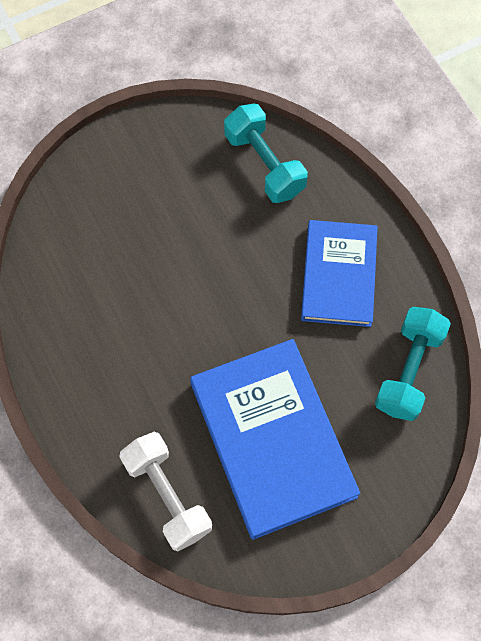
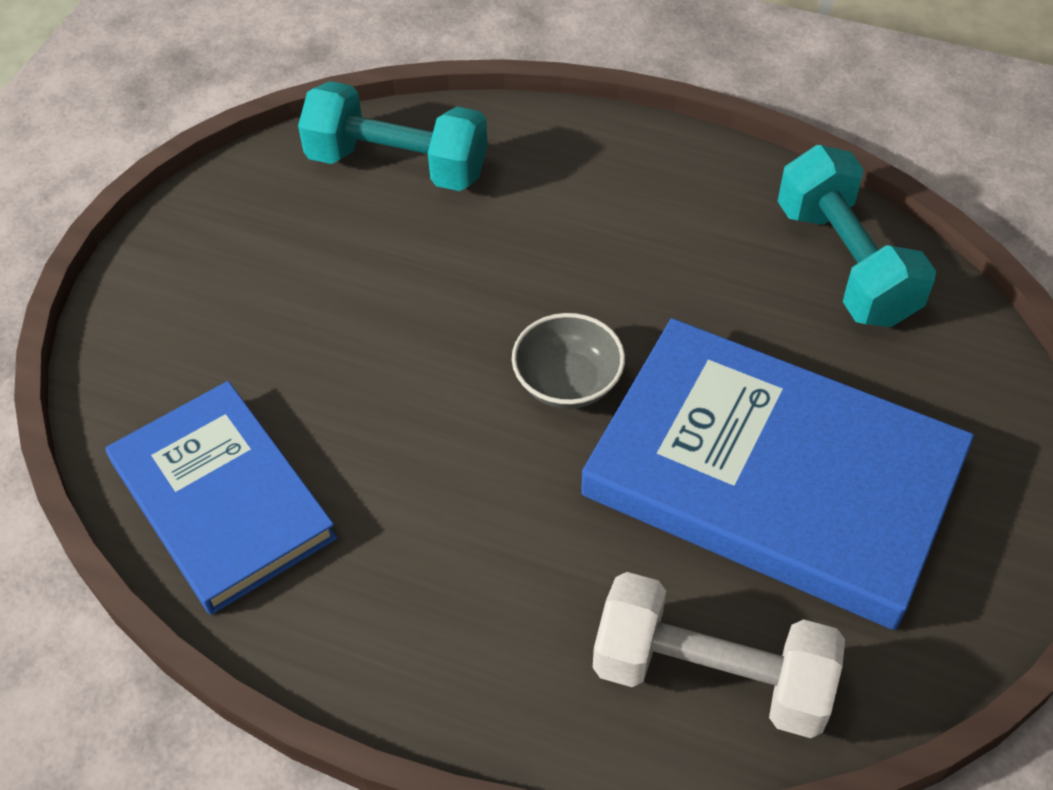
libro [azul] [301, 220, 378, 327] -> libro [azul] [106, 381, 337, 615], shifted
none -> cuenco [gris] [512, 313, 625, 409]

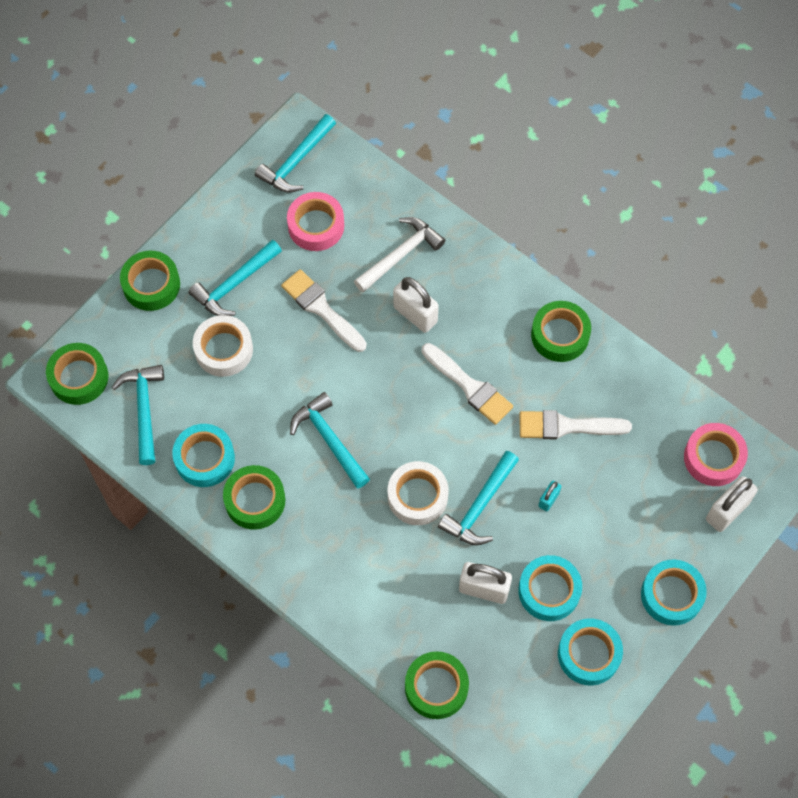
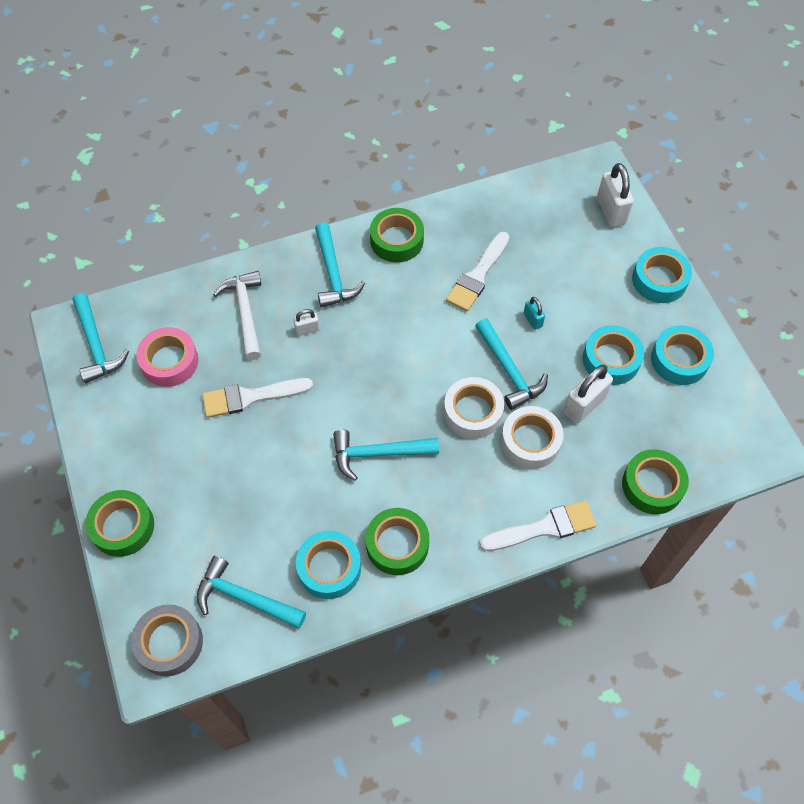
cinta adhesiva [verde] [46, 343, 109, 405] -> cinta adhesiva [gris] [131, 604, 203, 676]
martillo [turquesa] [189, 240, 282, 316] -> martillo [turquesa] [315, 222, 365, 308], shifted
cinta adhesiva [blanco] [193, 315, 253, 377] -> cinta adhesiva [blanco] [501, 406, 563, 469], shifted
candado [blanco] [393, 277, 439, 333] -> candado [blanco] [293, 309, 320, 336], x0.53
pincel [blanco] [422, 343, 513, 425] -> pincel [blanco] [480, 501, 596, 551], shifted
cinta adhesiva [rosa] [684, 423, 748, 486] -> none

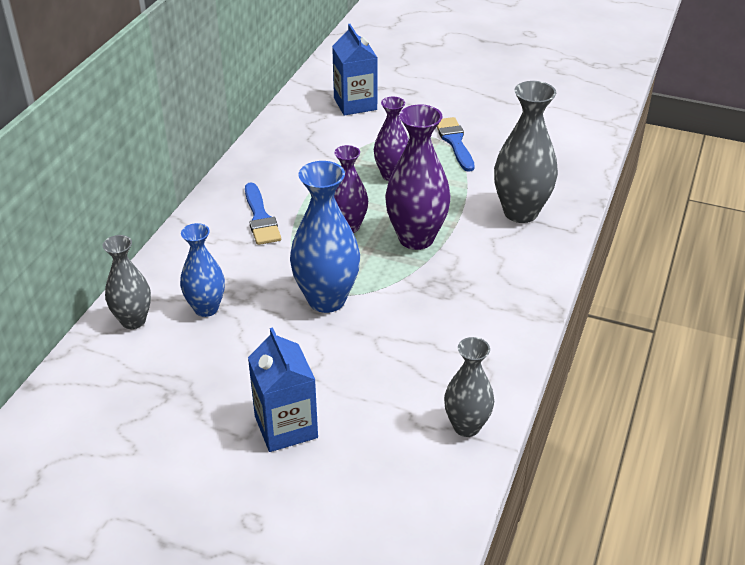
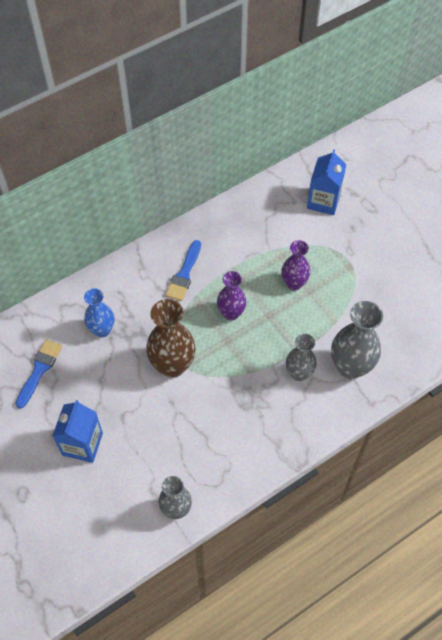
florero [gris] [103, 235, 151, 329] -> florero [gris] [286, 334, 317, 381], shifted
florero [azul] [290, 161, 360, 313] -> florero [marrón] [146, 299, 196, 378]
florero [morado] [385, 104, 451, 250] -> none
pincel [azul] [437, 117, 475, 172] -> pincel [azul] [15, 339, 62, 409], shifted

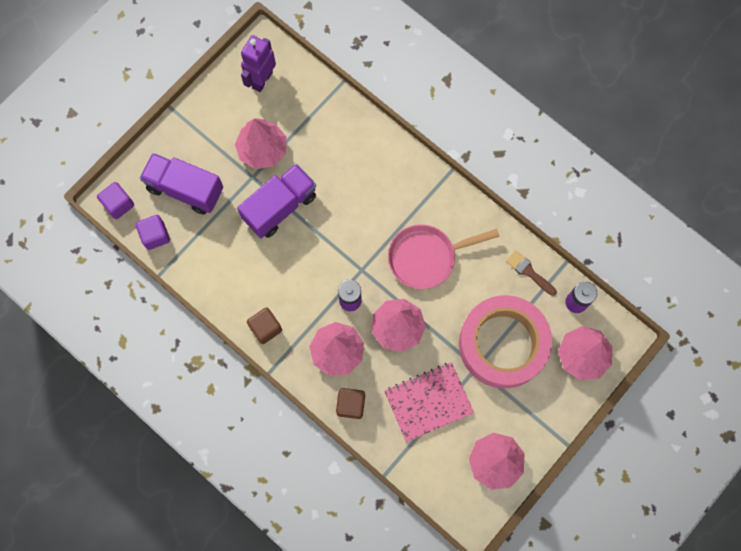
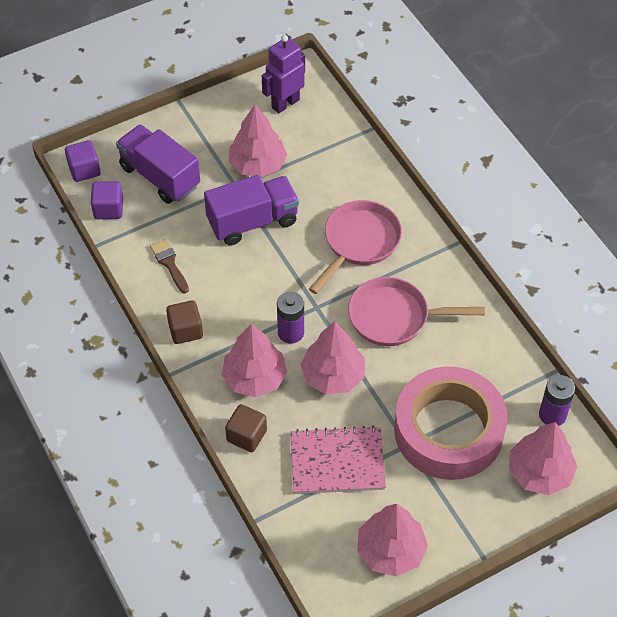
pincel [marrón] [506, 250, 557, 296] -> pincel [marrón] [150, 239, 189, 293], shifted
none -> sartén [rosa] [309, 200, 402, 294]

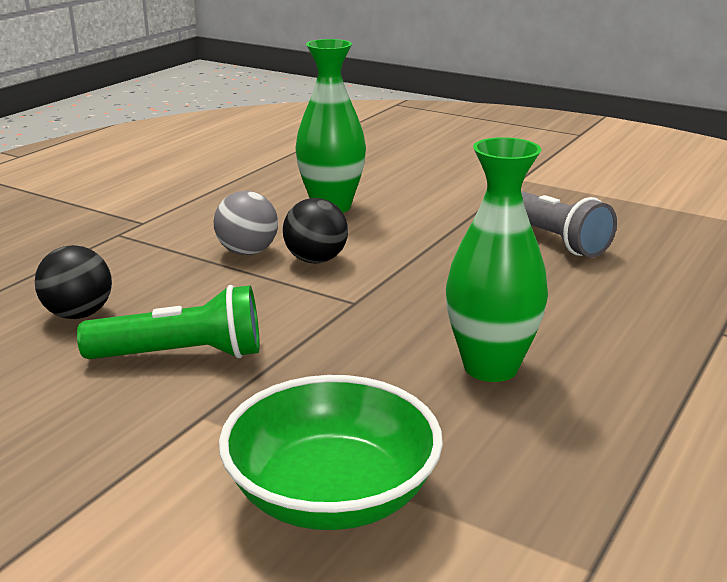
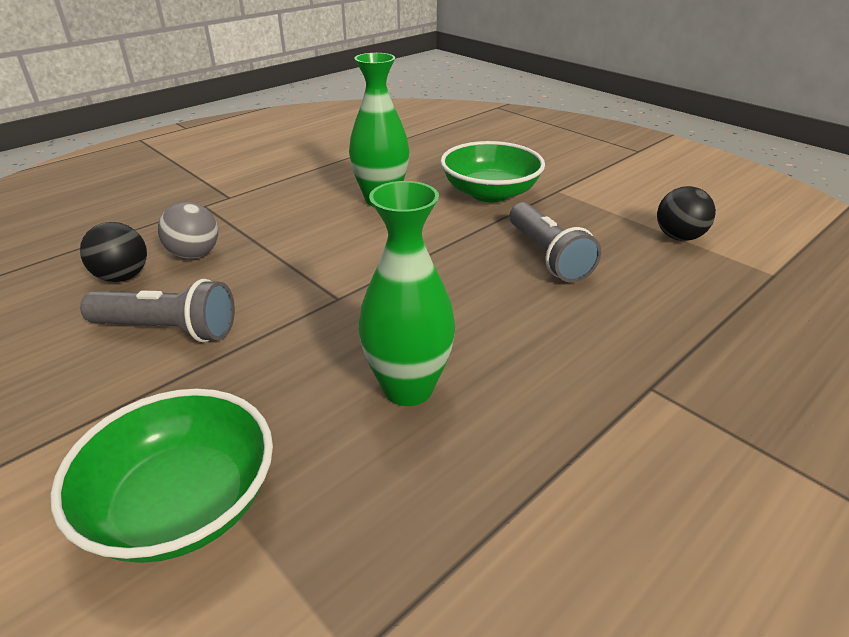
lámpara de mano [verde] [77, 285, 260, 359] -> lámpara de mano [gris] [80, 279, 235, 342]
pelota [gris] [214, 191, 278, 255] -> pelota [gris] [158, 202, 218, 259], shifted
pelota [negro] [283, 198, 348, 264] -> pelota [negro] [657, 186, 716, 241], shifted
none -> cuenco [verde] [441, 141, 545, 202]

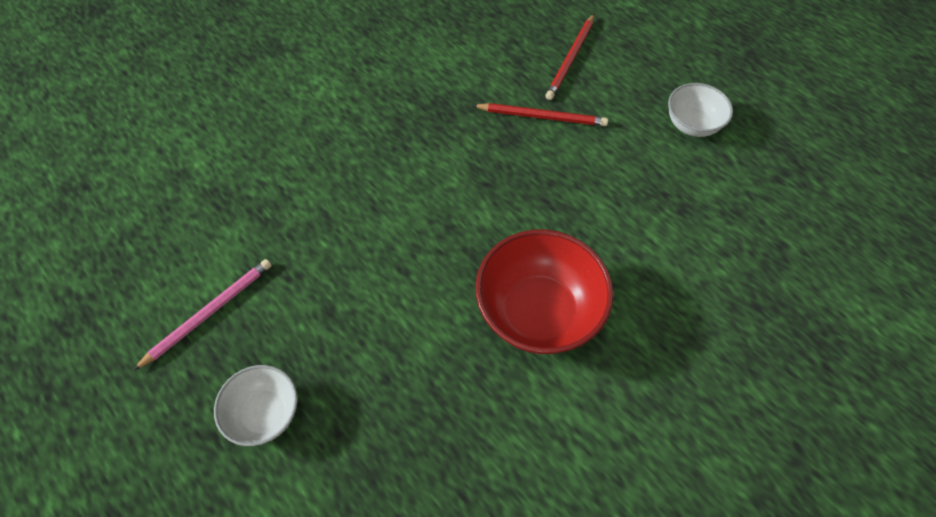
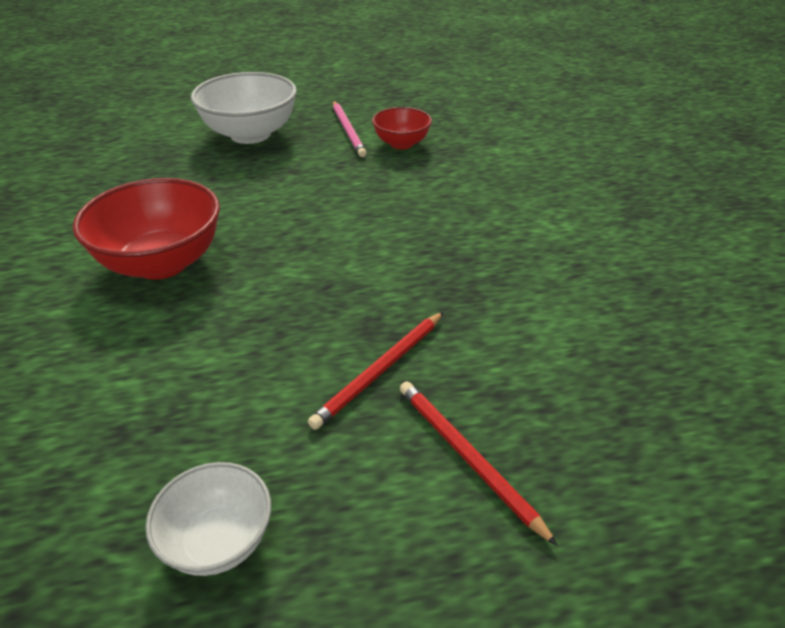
cuenco [blanco] [214, 365, 298, 446] -> cuenco [blanco] [191, 72, 297, 144], x1.75
none -> cuenco [rojo] [372, 107, 432, 149]

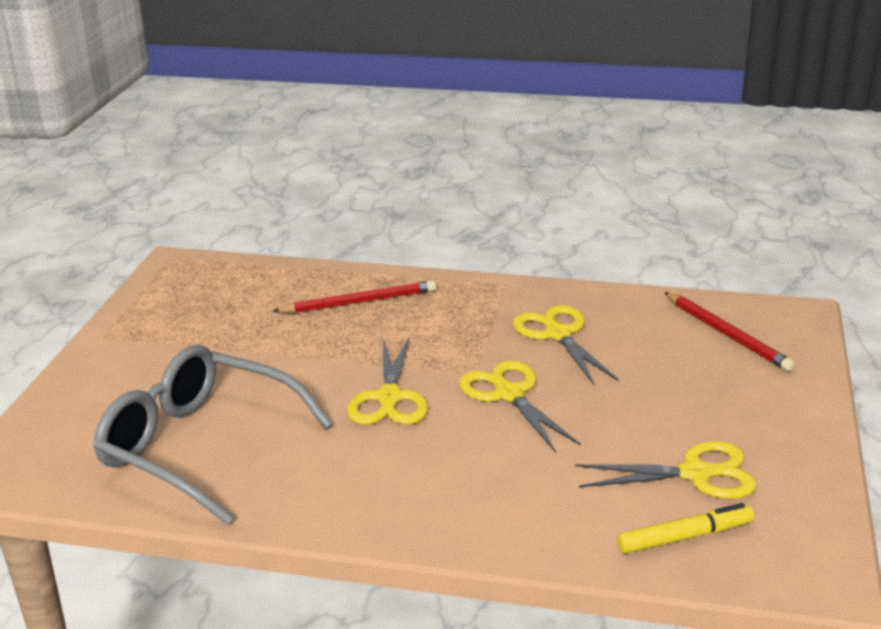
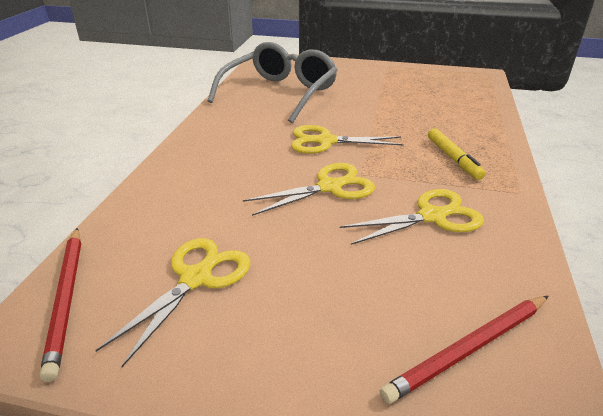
lápiz [rojo] [273, 280, 436, 313] -> lápiz [rojo] [40, 228, 81, 382], shifted
tijeras [amarillo] [575, 441, 757, 499] -> tijeras [amarillo] [95, 238, 251, 367], 150 degrees counterclockwise
rotulador [amarillo] [617, 503, 754, 554] -> rotulador [amarillo] [428, 128, 486, 180], shifted

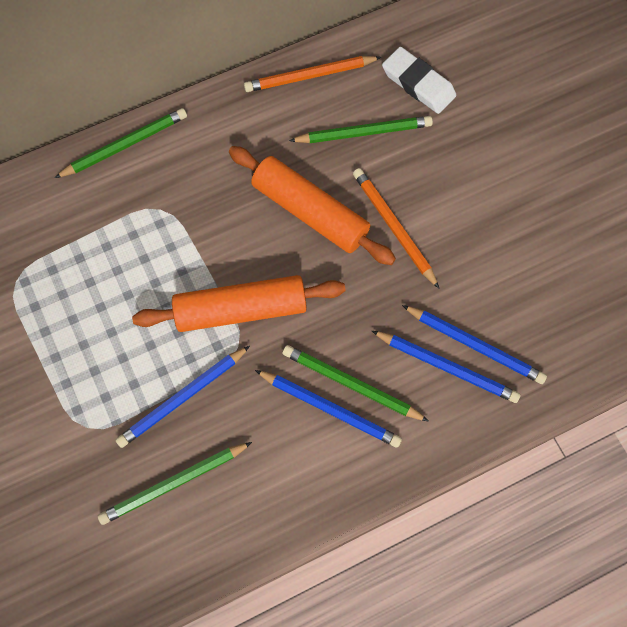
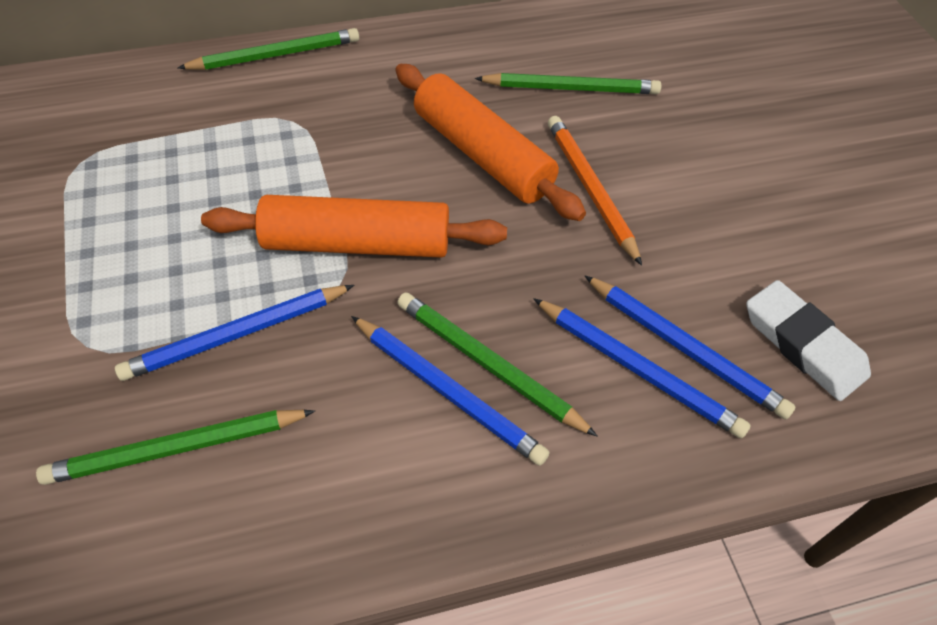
lápiz [naranja] [244, 56, 381, 92] -> none
goma de borrar [blanco] [382, 47, 456, 114] -> goma de borrar [blanco] [746, 280, 871, 401], shifted

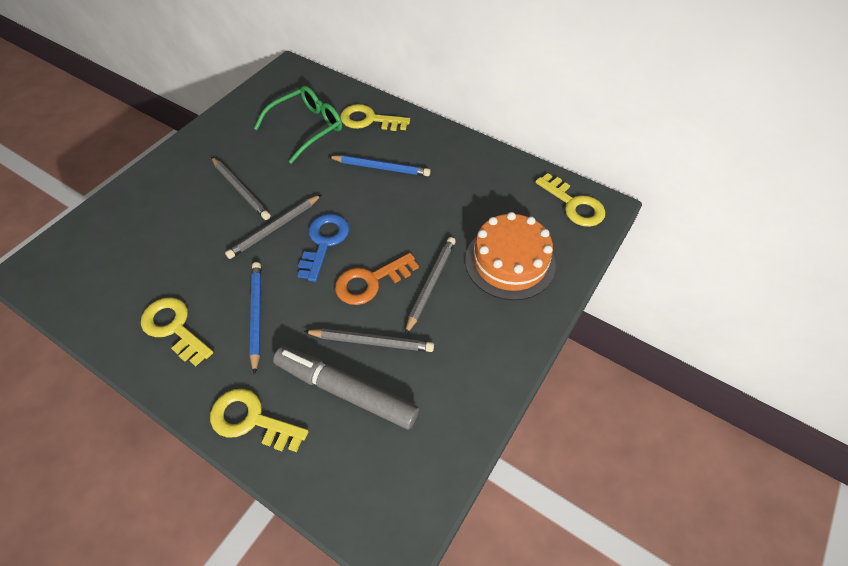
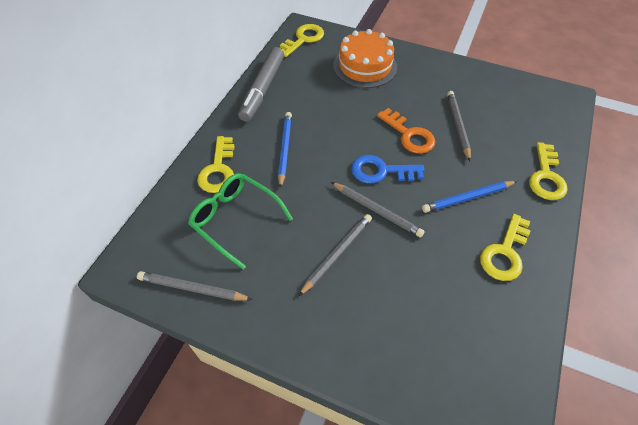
rotulador [gris] [273, 346, 419, 429] -> rotulador [gris] [238, 47, 284, 122], shifted
lápiz [gris] [405, 237, 456, 335] -> lápiz [gris] [137, 271, 253, 301], shifted

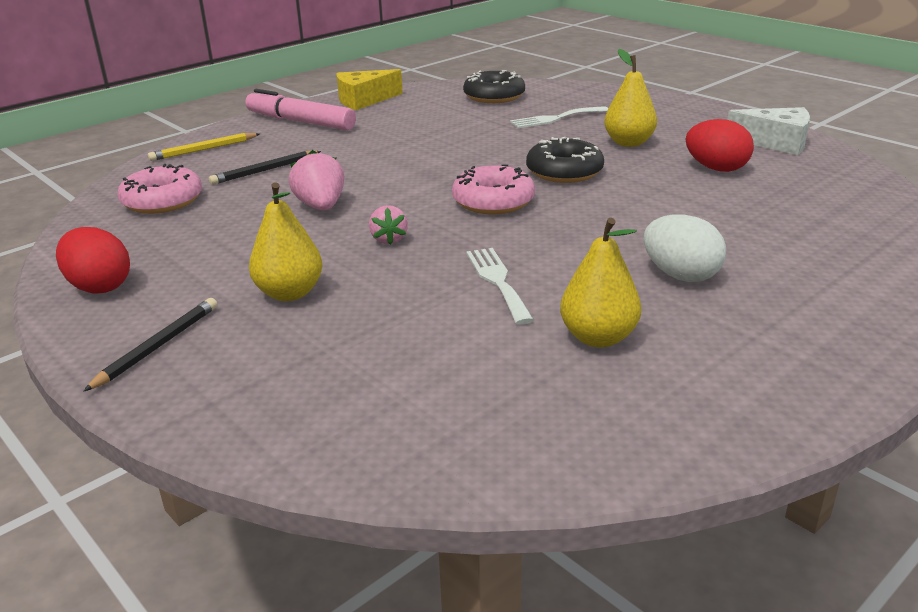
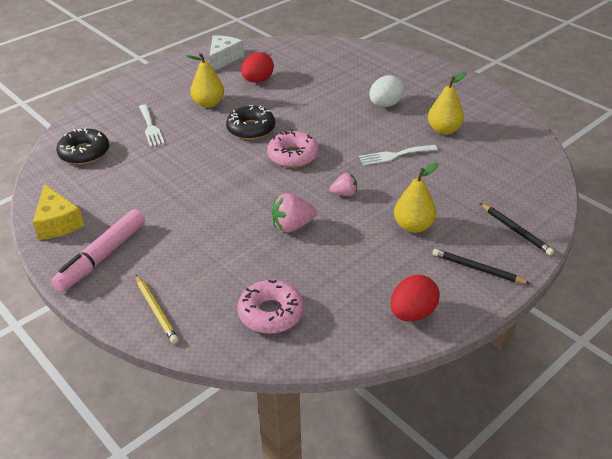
lápiz [negro] [209, 151, 321, 185] -> lápiz [negro] [480, 203, 554, 255], shifted

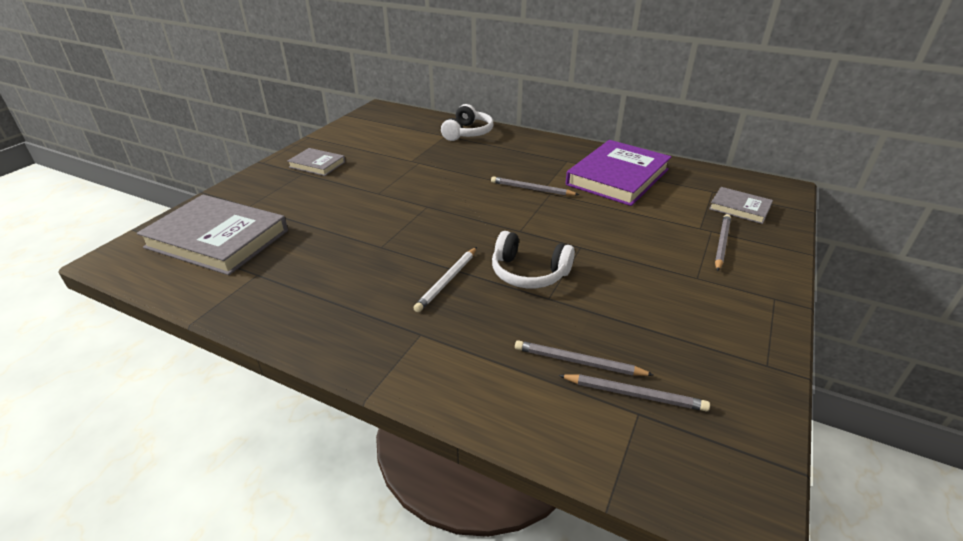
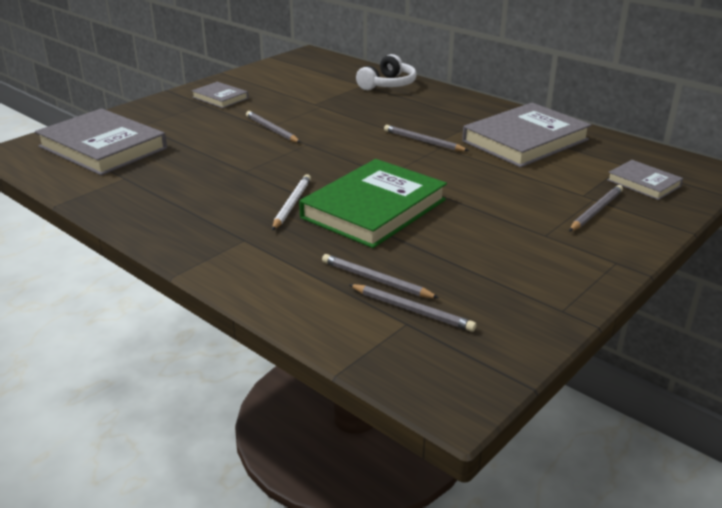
lápiz [blanco] [413, 247, 477, 312] -> lápiz [blanco] [272, 174, 311, 230], 150 degrees clockwise
auriculares [blanco] [492, 231, 575, 288] -> libro [verde] [299, 159, 447, 248]
libro [morado] [566, 140, 672, 206] -> libro [gris] [462, 103, 591, 168]
none -> lápiz [gris] [246, 111, 301, 143]

